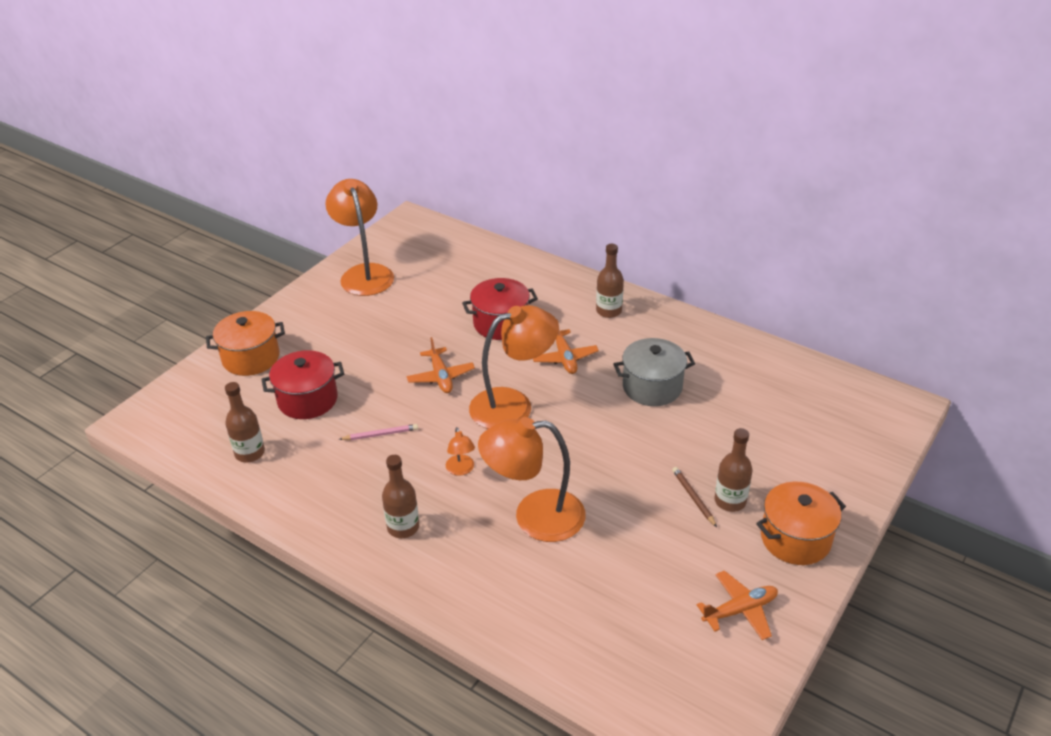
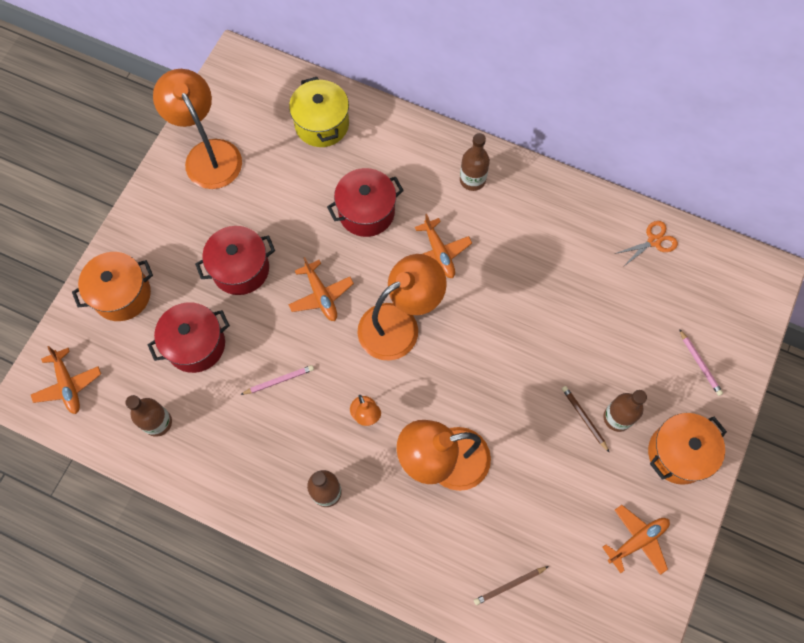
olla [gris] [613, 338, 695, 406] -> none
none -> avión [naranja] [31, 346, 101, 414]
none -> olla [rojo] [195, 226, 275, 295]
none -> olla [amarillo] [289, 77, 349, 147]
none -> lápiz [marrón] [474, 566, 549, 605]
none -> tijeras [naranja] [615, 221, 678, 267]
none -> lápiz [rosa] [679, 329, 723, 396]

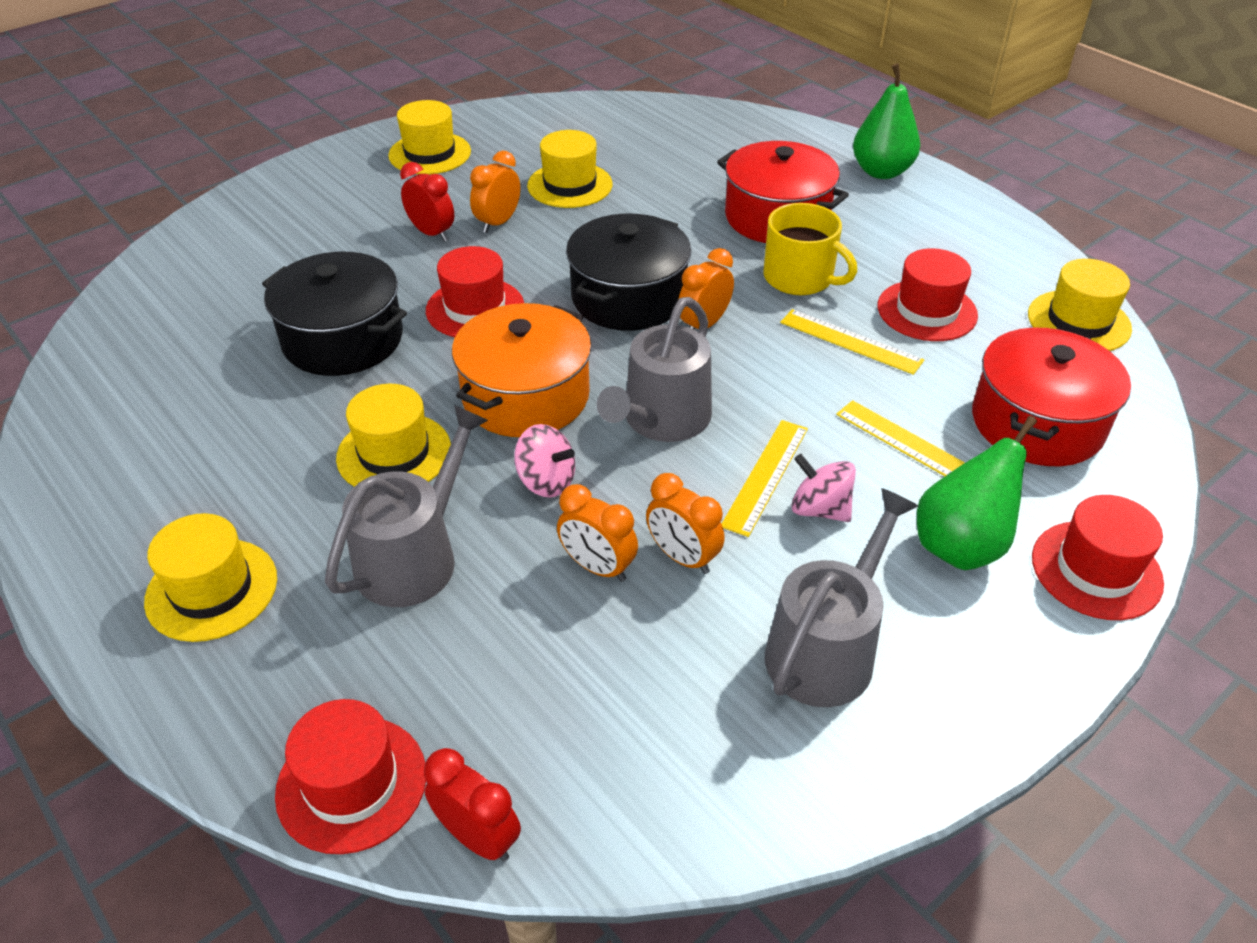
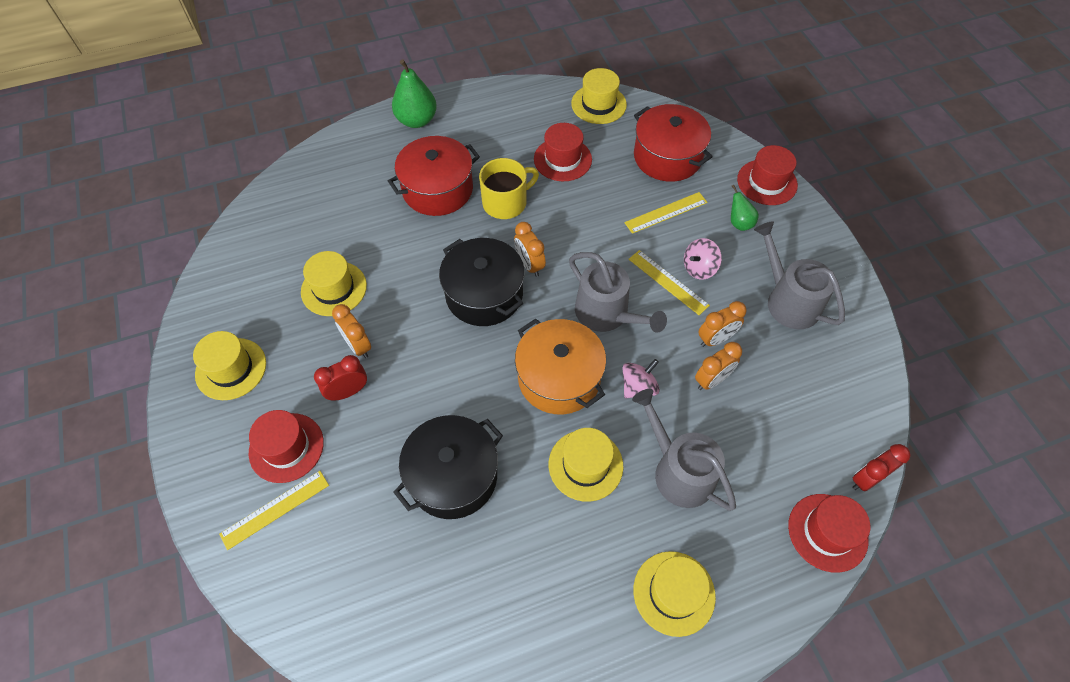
sombrero [rojo] [426, 246, 524, 337] -> sombrero [rojo] [249, 410, 324, 483], shifted
regla [amarillo] [780, 309, 924, 375] -> regla [amarillo] [219, 471, 329, 550], shifted
pera [verde] [917, 416, 1037, 570] -> pera [verde] [731, 184, 759, 231], x0.56

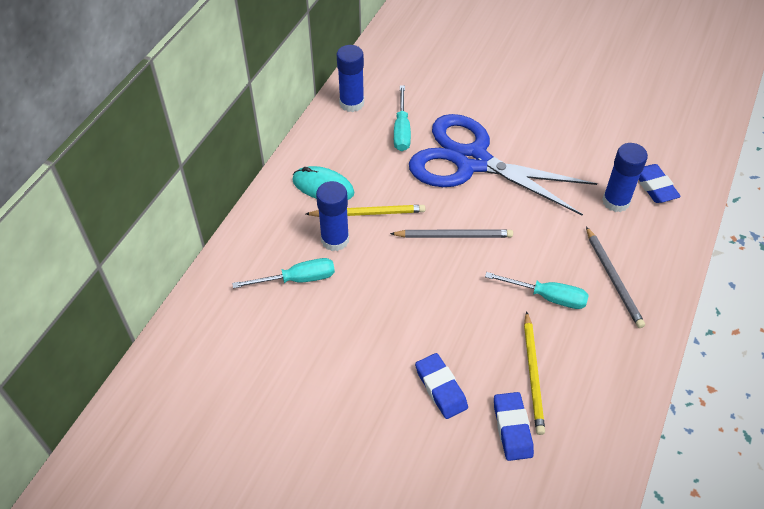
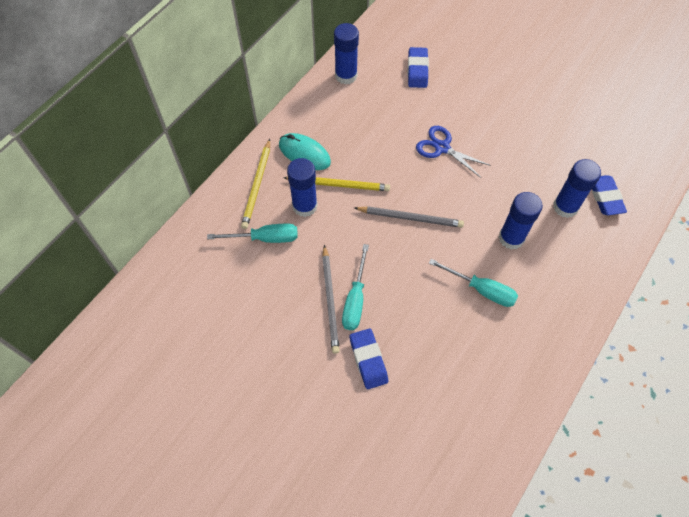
destornillador [turquesa] [394, 86, 411, 151] -> destornillador [turquesa] [342, 244, 369, 330], shifted
tijeras [azul] [409, 114, 597, 216] -> tijeras [azul] [416, 126, 491, 178], x0.45
goma de borrar [azul] [494, 392, 534, 461] -> goma de borrar [azul] [408, 47, 429, 88], shifted
lápiz [amarillo] [524, 311, 545, 435] -> lápiz [amarillo] [241, 139, 270, 229], shifted
lápiz [gris] [586, 226, 645, 328] -> lápiz [gris] [322, 245, 340, 354], shifted
none -> barra de pegamento [azul] [499, 192, 543, 250]

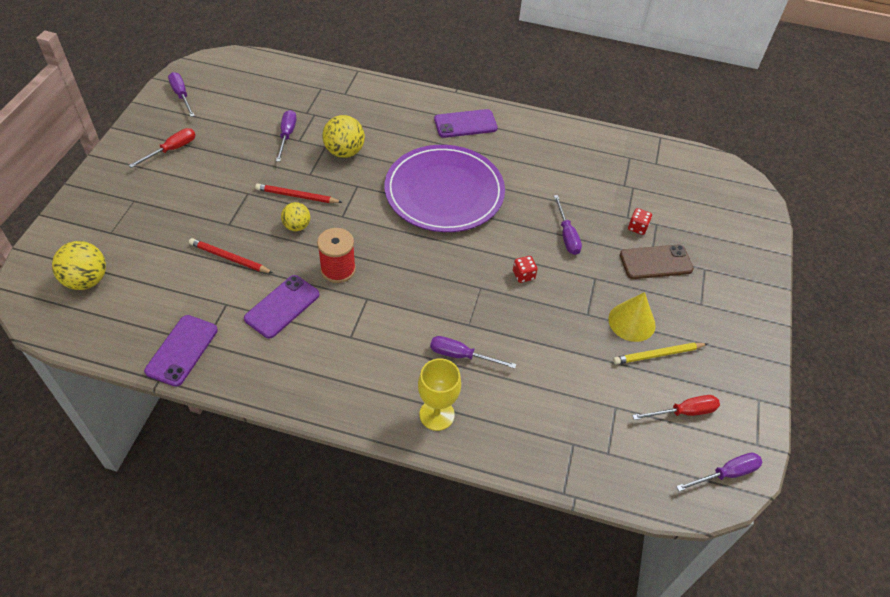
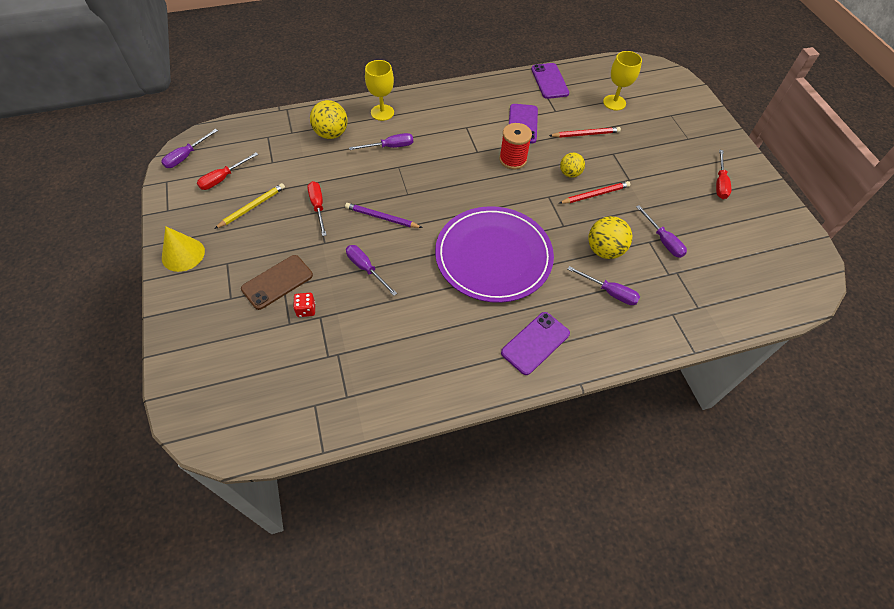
pelota [amarillo] [52, 241, 106, 290] -> pelota [amarillo] [310, 100, 347, 139], shifted
destornillador [morado] [168, 72, 195, 117] -> destornillador [morado] [568, 266, 640, 305], shifted
dado [rojo] [513, 256, 538, 283] -> lápiz [morado] [345, 203, 423, 228]
cono [amarillo] [608, 292, 656, 342] -> cono [amarillo] [162, 226, 205, 272], shifted
none -> destornillador [rojo] [307, 181, 326, 236]
none -> copa [amarillo] [603, 51, 642, 111]

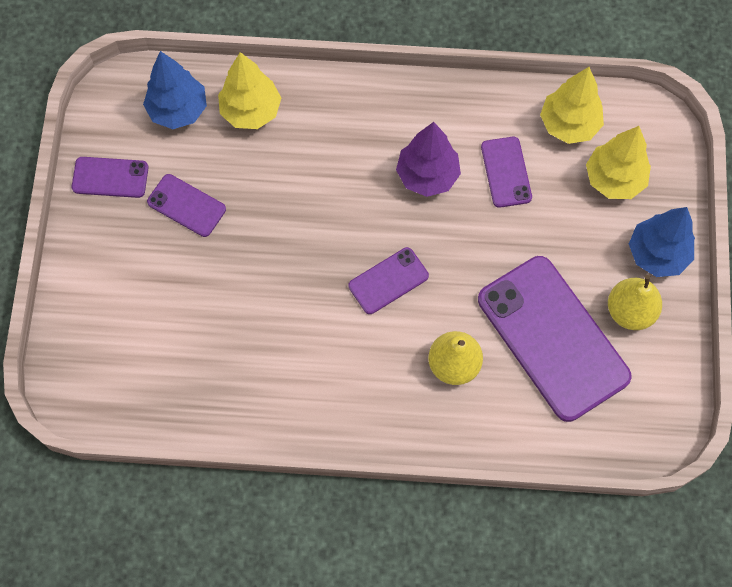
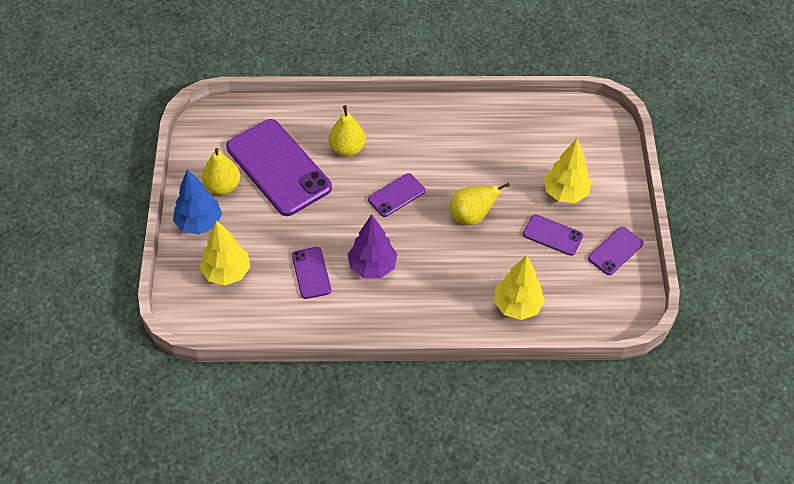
móvil [morado] [72, 157, 148, 198] -> móvil [morado] [588, 227, 643, 275], 45 degrees counterclockwise
árbol [azul] [143, 51, 207, 129] -> none
árbol [amarillo] [540, 67, 604, 144] -> árbol [amarillo] [544, 139, 592, 203], shifted
none -> pera [amarillo] [450, 183, 510, 225]

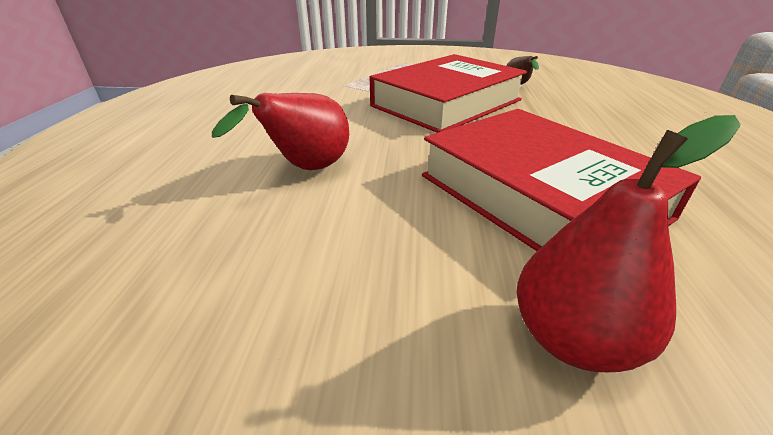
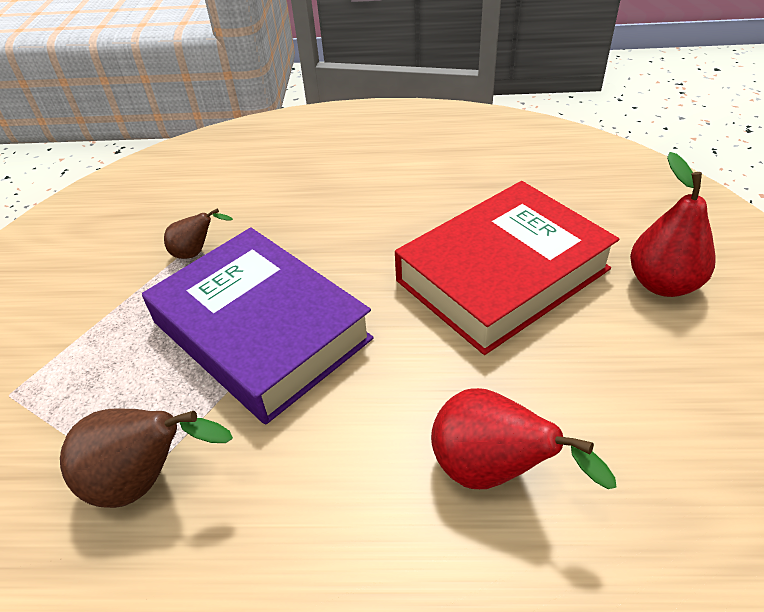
libro [rojo] [370, 54, 527, 133] -> libro [morado] [142, 228, 374, 424]
none -> pera [marrón] [60, 408, 233, 508]

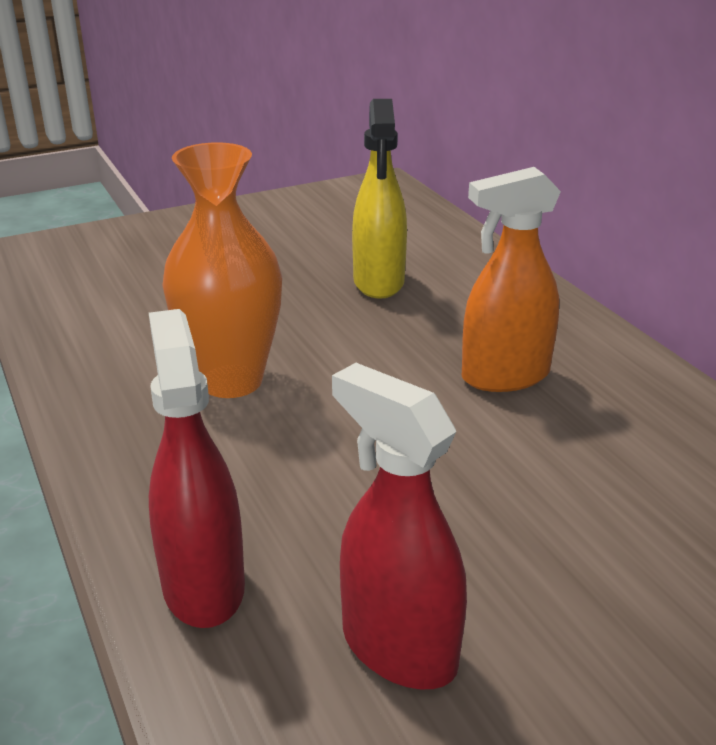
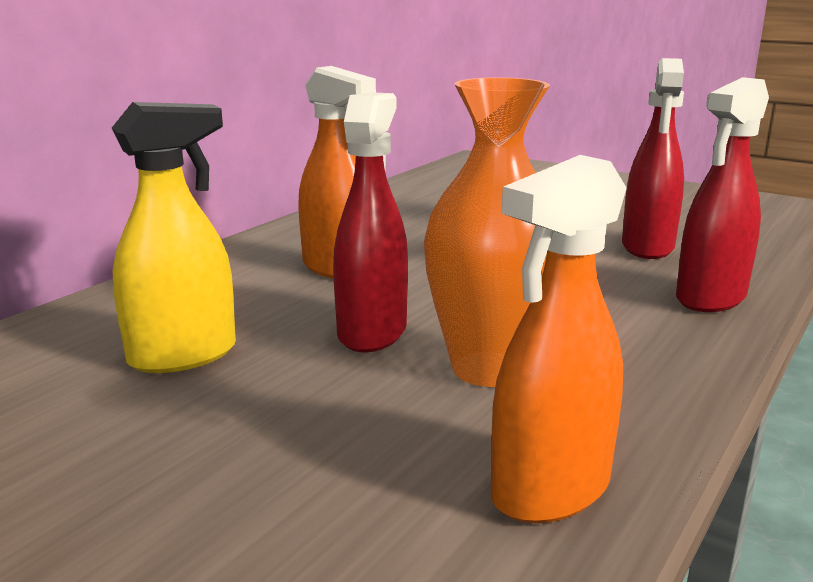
none -> pulverizador [rojo] [333, 92, 408, 352]
none -> pulverizador [naranja] [491, 155, 627, 523]

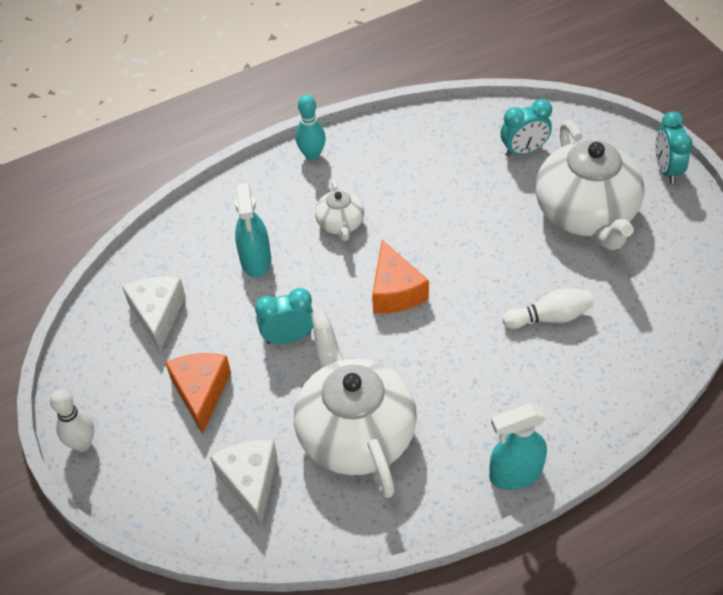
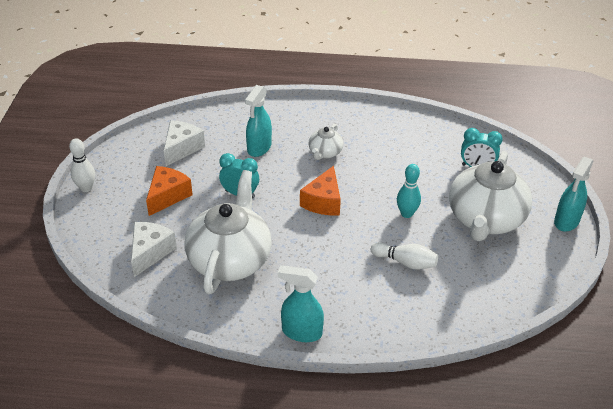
bolo [turquesa] [296, 94, 326, 161] -> bolo [turquesa] [397, 164, 421, 218], shifted
despertador [turquesa] [655, 111, 692, 184] -> pulverizador [turquesa] [554, 156, 594, 232]

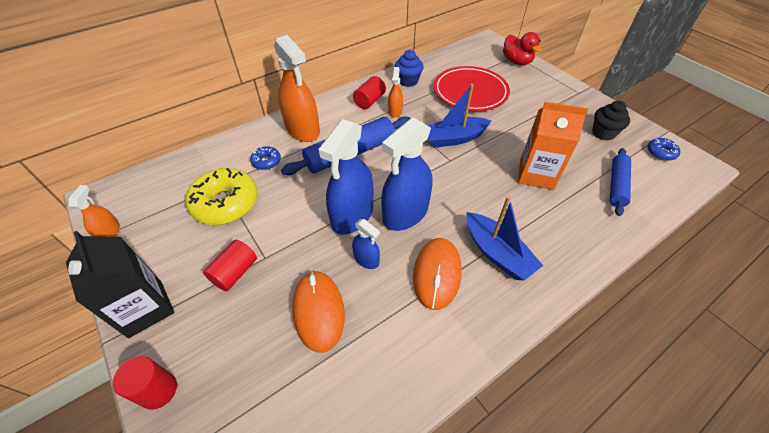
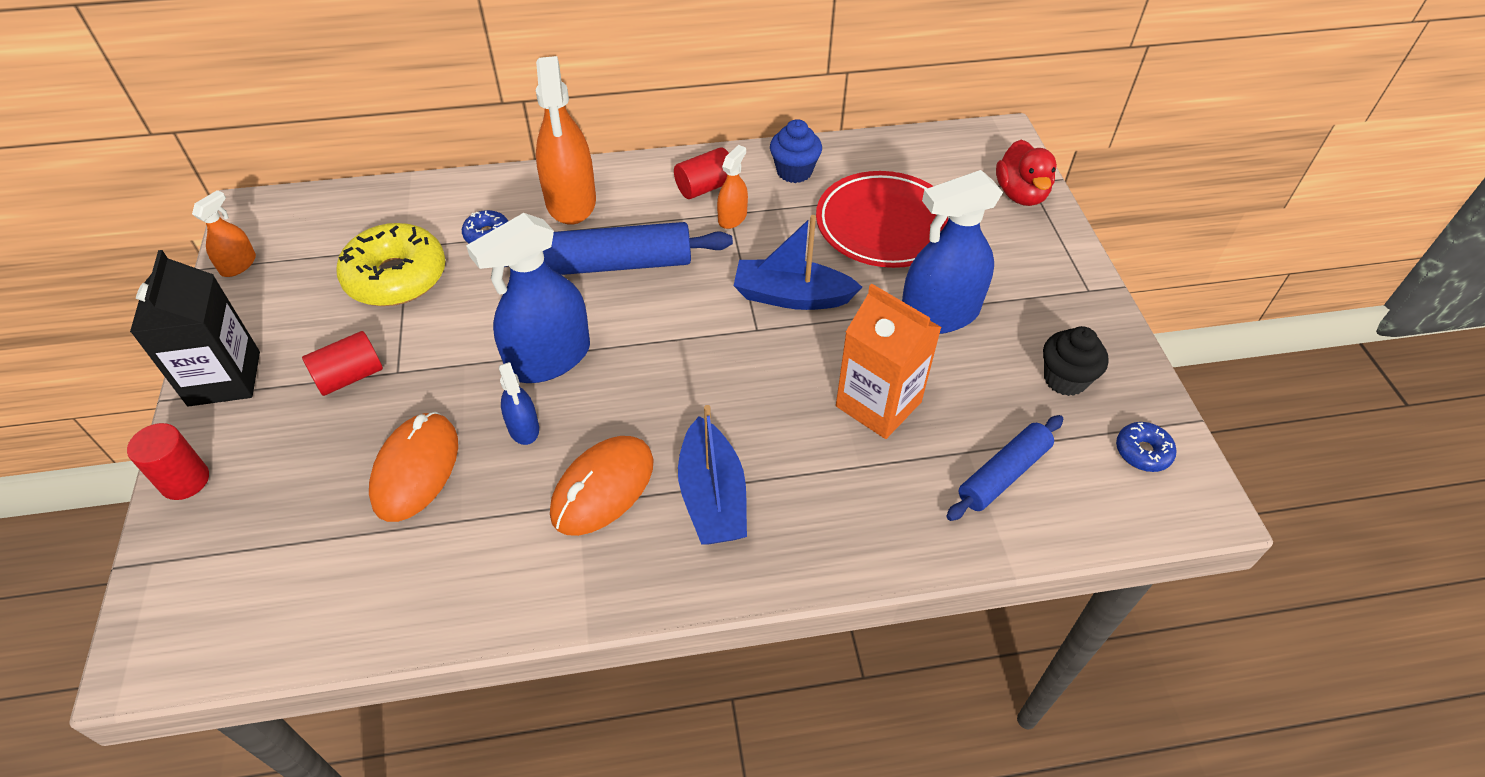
pulverizador [azul] [381, 117, 433, 231] -> pulverizador [azul] [902, 170, 1003, 334], shifted

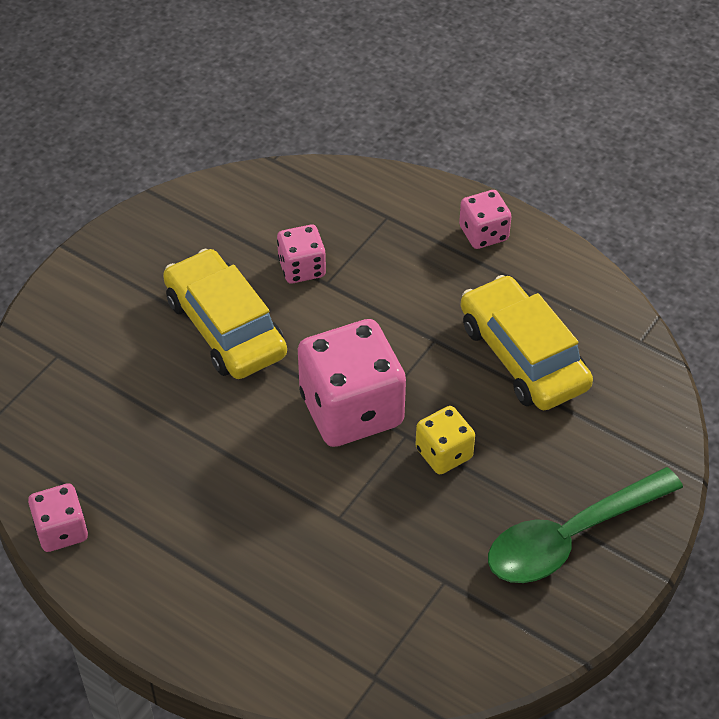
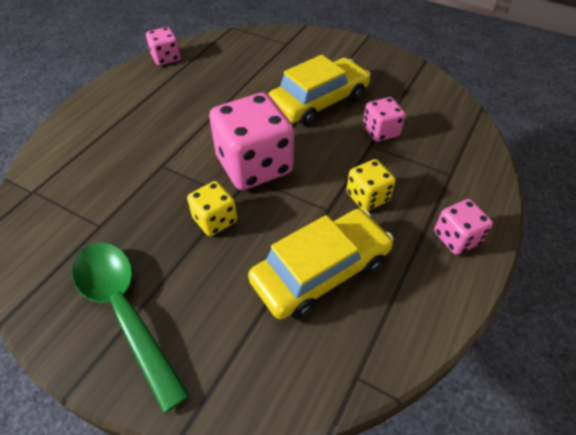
none -> dado [amarillo] [347, 159, 395, 211]

